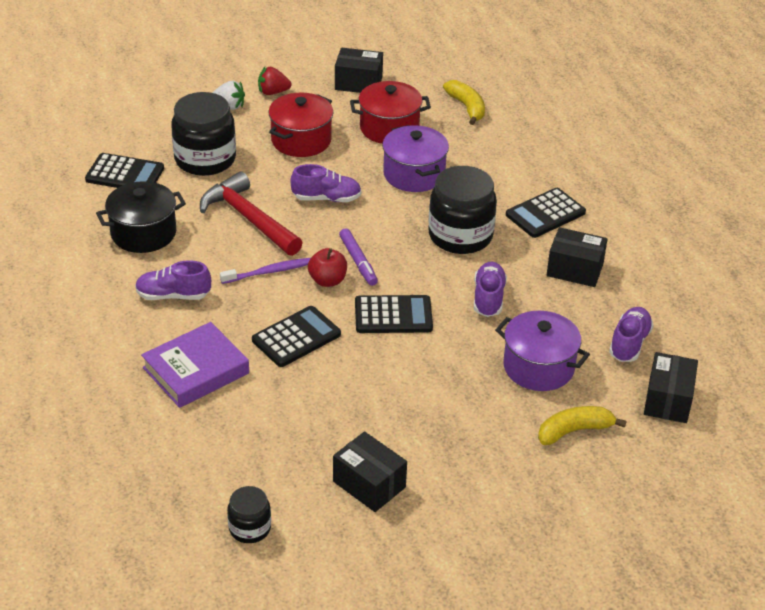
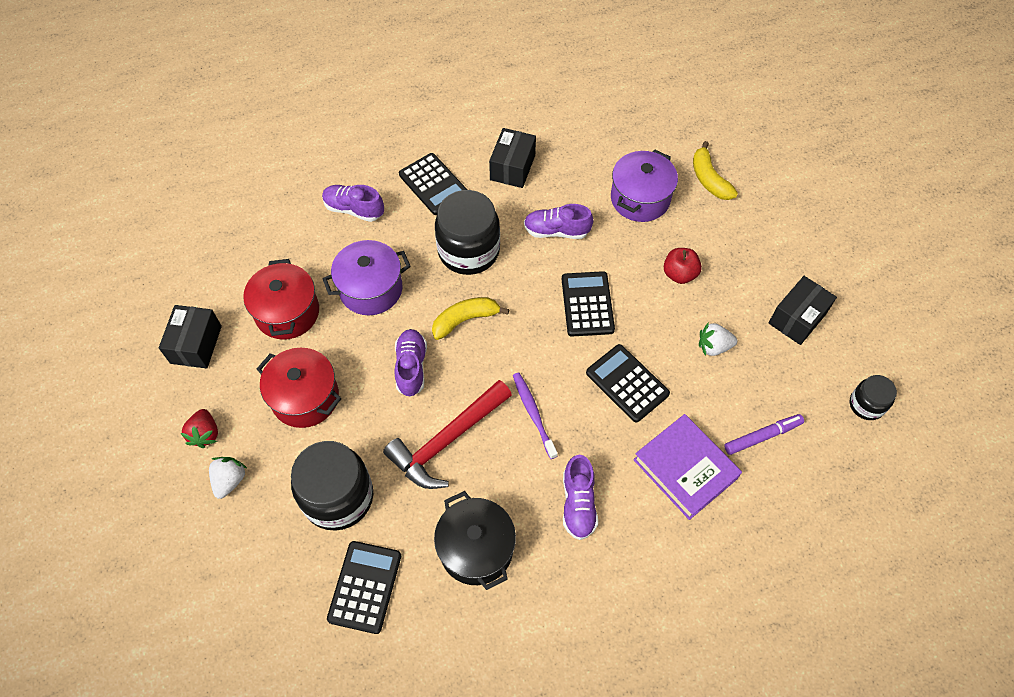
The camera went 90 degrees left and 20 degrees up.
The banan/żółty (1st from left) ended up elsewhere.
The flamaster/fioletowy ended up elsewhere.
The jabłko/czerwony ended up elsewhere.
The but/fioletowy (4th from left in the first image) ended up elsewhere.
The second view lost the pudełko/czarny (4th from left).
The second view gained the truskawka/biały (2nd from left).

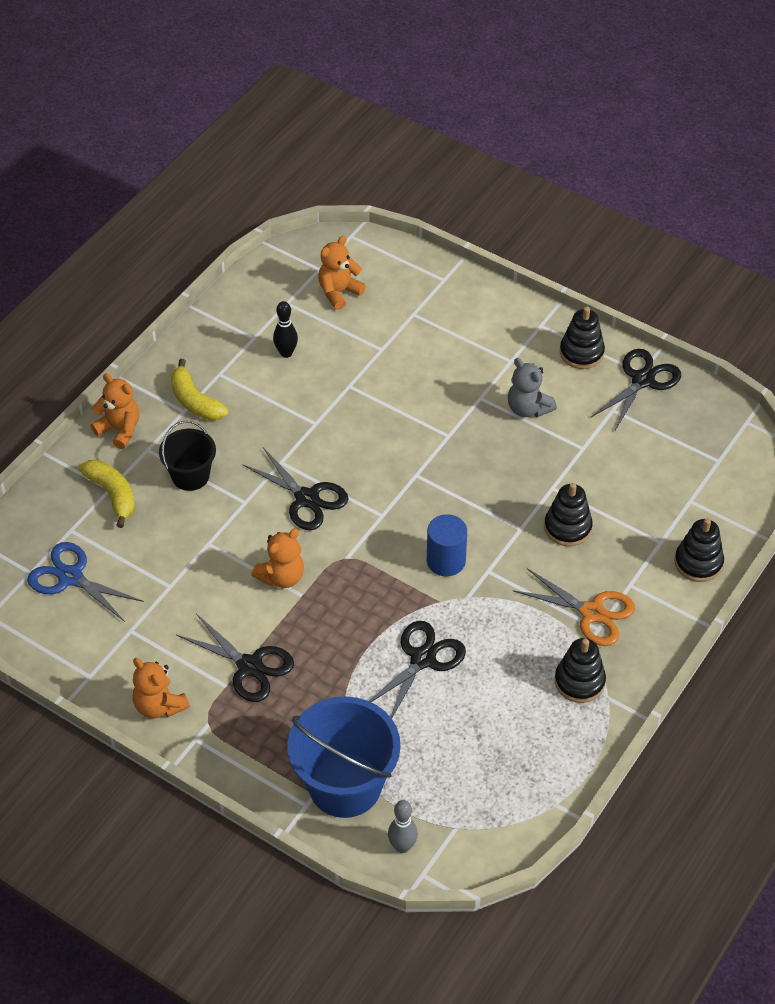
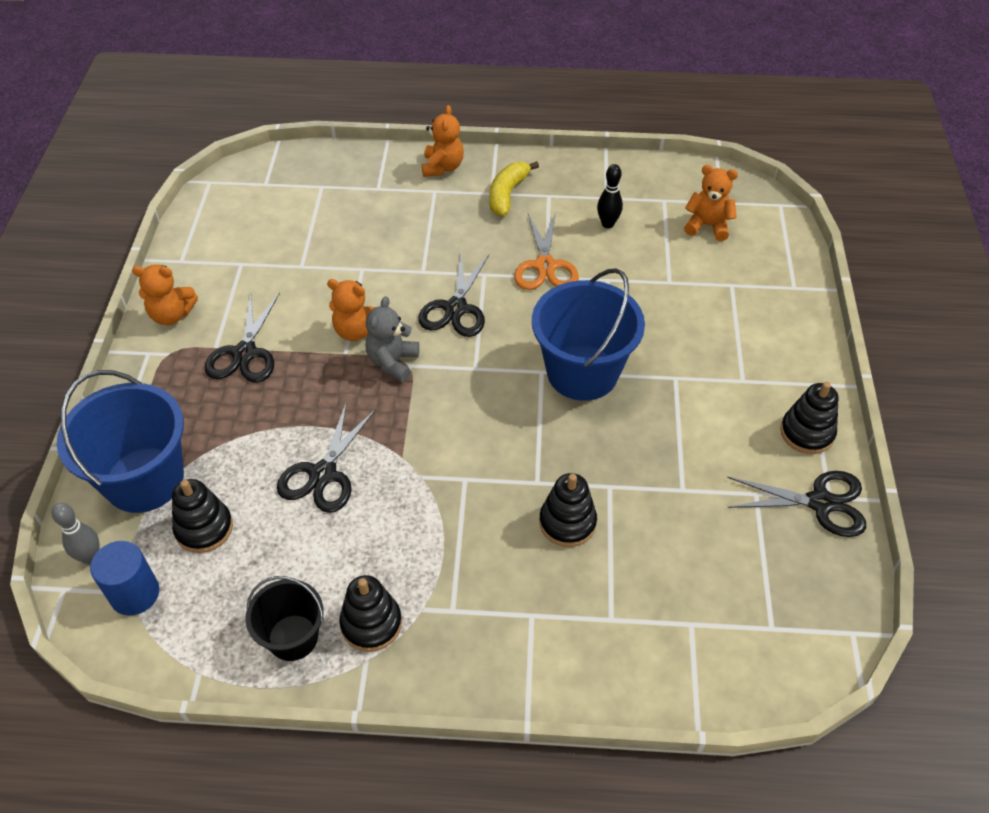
The camera went 60 degrees right and 0 degrees up.
The miś/szary ended up elsewhere.
The wiadro/czarny ended up elsewhere.
The second view lost the banan/żółty (1st from left).
The walec/niebieski ended up elsewhere.
The zabawka nakładanka/czarny (4th from left in the first image) ended up elsewhere.
The second view lost the nożyczki/niebieski.
The nożyczki/pomarańczowy ended up elsewhere.
The nożyczki/czarny (3rd from left in the first image) ended up facing another way, 105 degrees clockwise from before.
The miś/pomarańczowy (2nd from left in the first image) ended up facing another way, 105 degrees counterclockwise from before.
The second view gained the wiadro/niebieski (2nd from left).

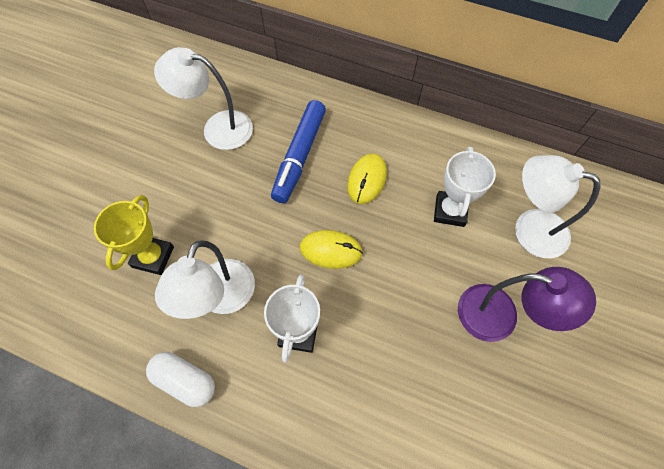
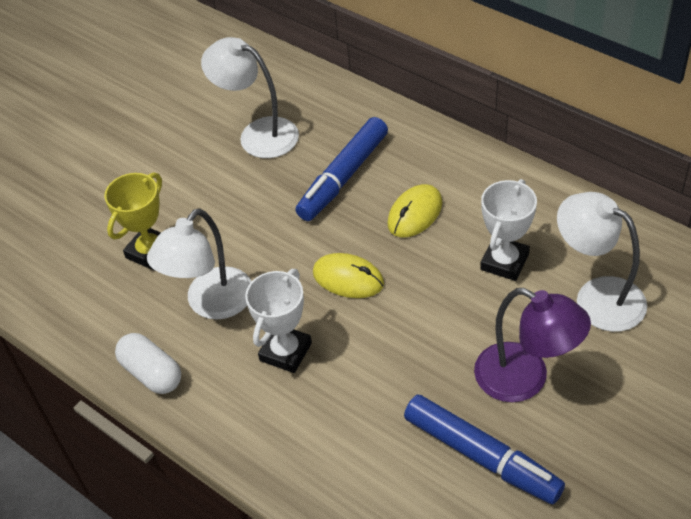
The camera went 20 degrees right and 15 degrees down.
The second view gained the flamaster/niebieski (2nd from left).

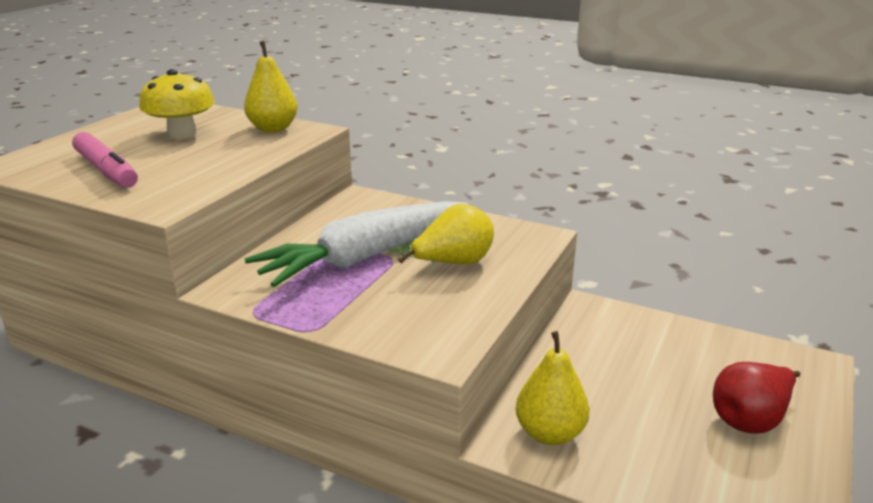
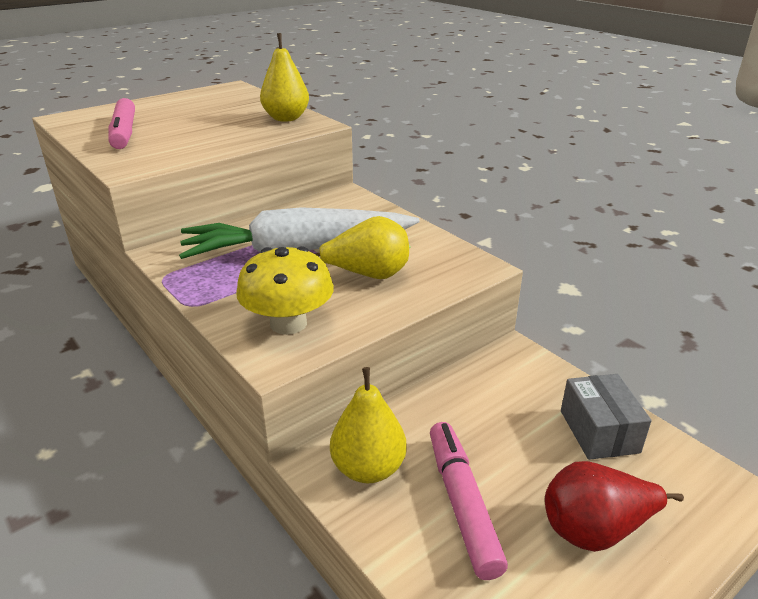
The camera went 25 degrees right and 5 degrees up.
The grzyb/żółty ended up elsewhere.
The second view gained the pudełko/szary.
The second view gained the flamaster/różowy (2nd from left).

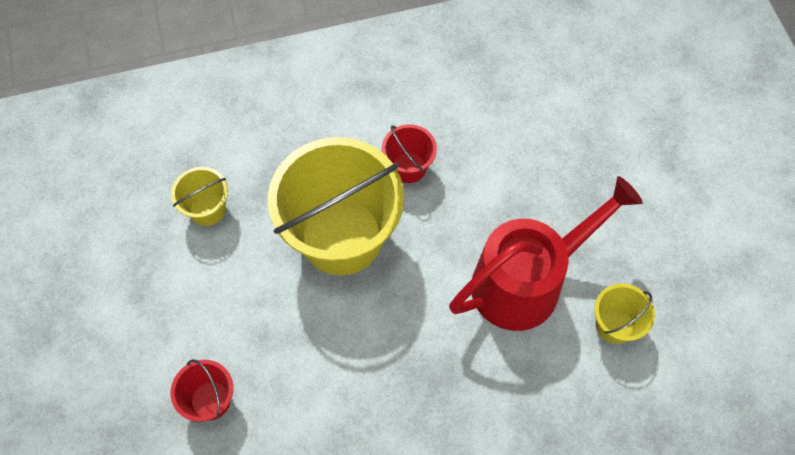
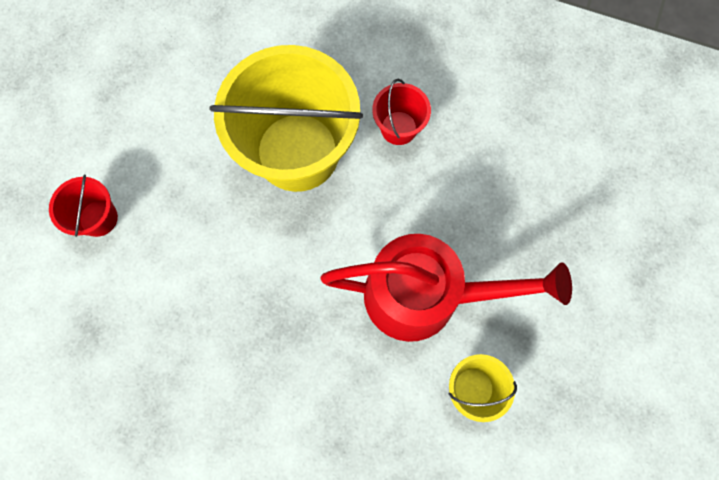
The camera went 35 degrees right and 10 degrees up.
The second view lost the wiadro/żółty (1st from left).

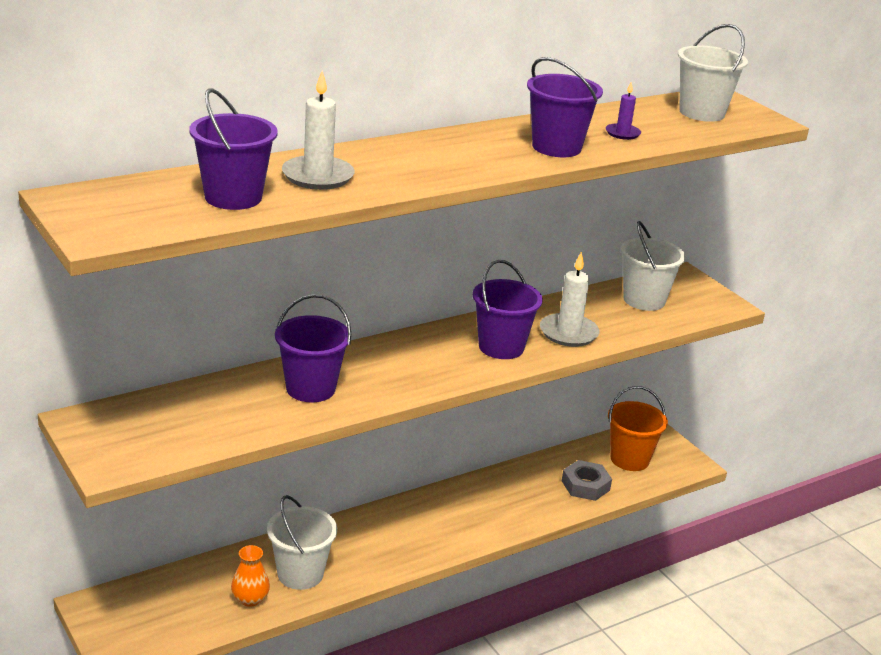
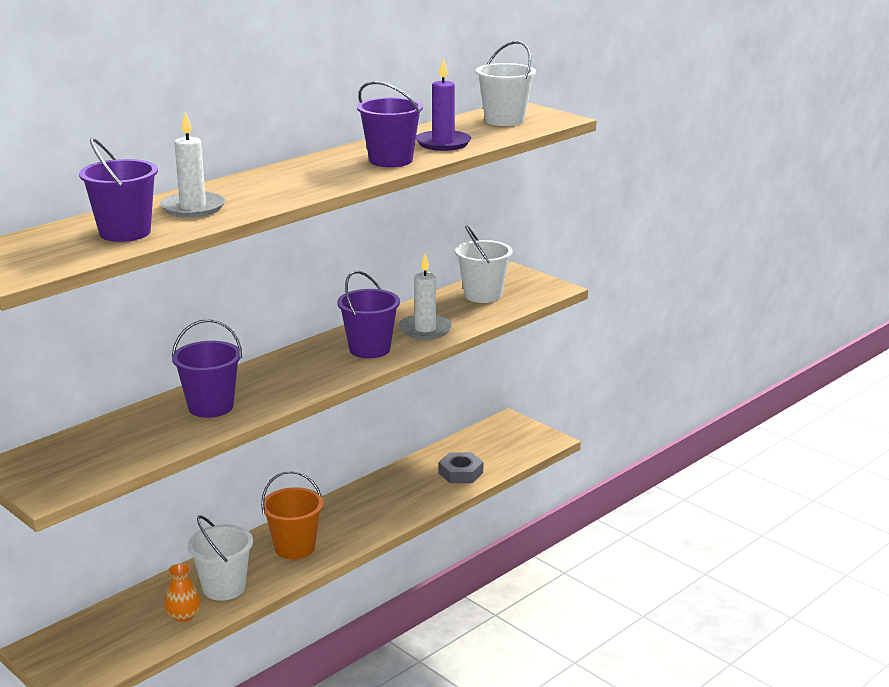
The camera went 10 degrees left and 5 degrees down.
The size of the świeca/fioletowy changed by a factor of 1.79.
The wiadro/pomarańczowy ended up elsewhere.

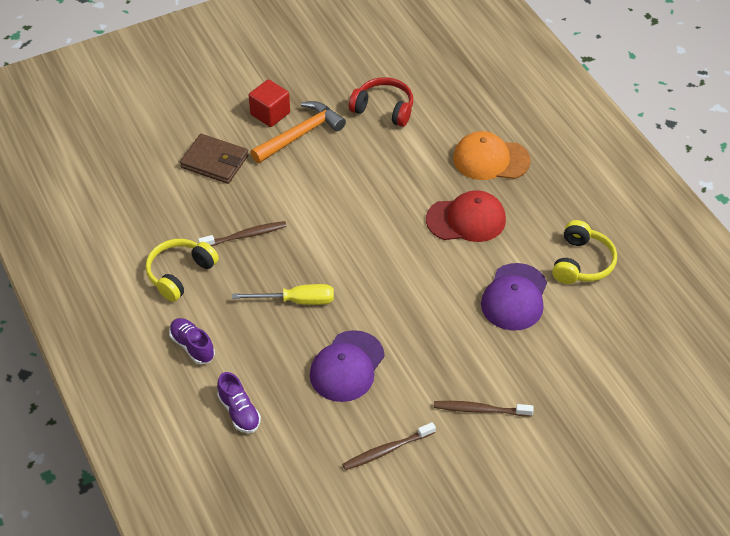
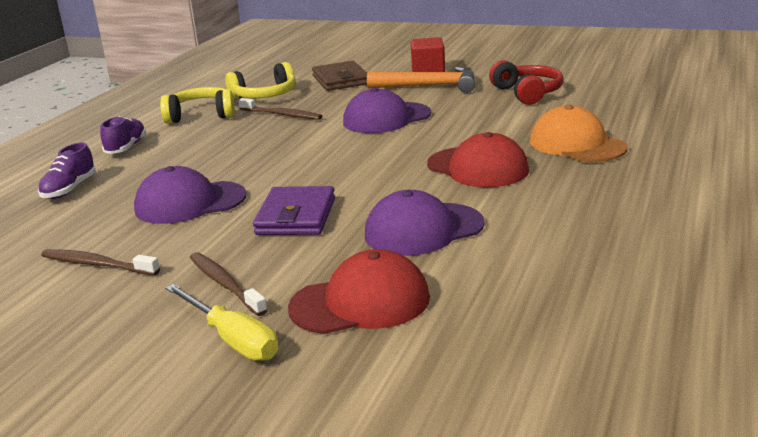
The camera went 50 degrees right and 25 degrees down.
The słuchawki/żółty (2nd from left) ended up elsewhere.
The śrubokręt/żółty ended up elsewhere.
The second view gained the czapka/fioletowy (2nd from left).
The second view gained the portfel/fioletowy.
The second view gained the czapka/czerwony (1st from left).

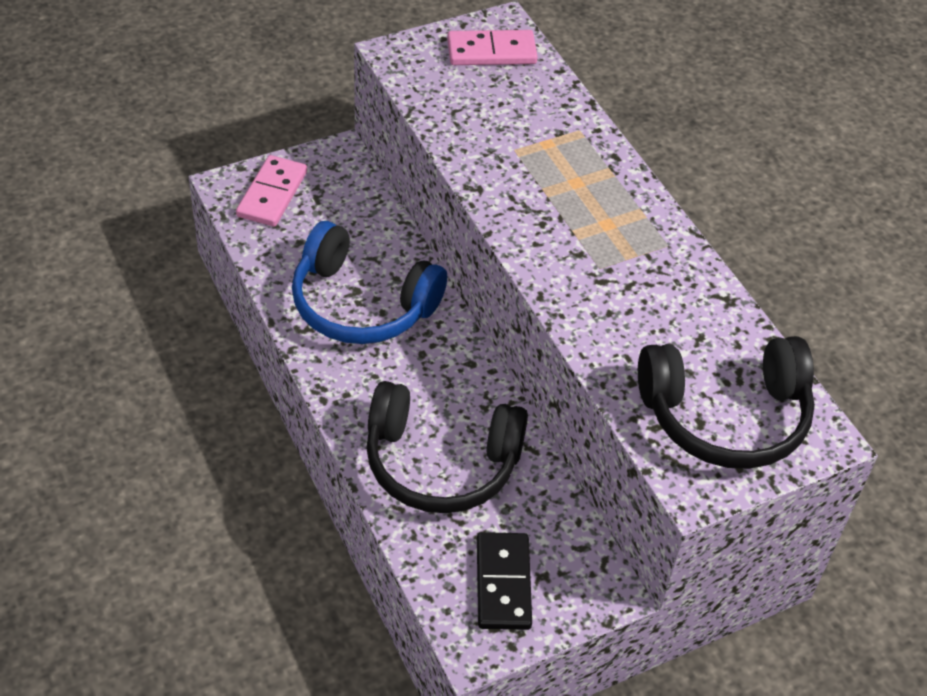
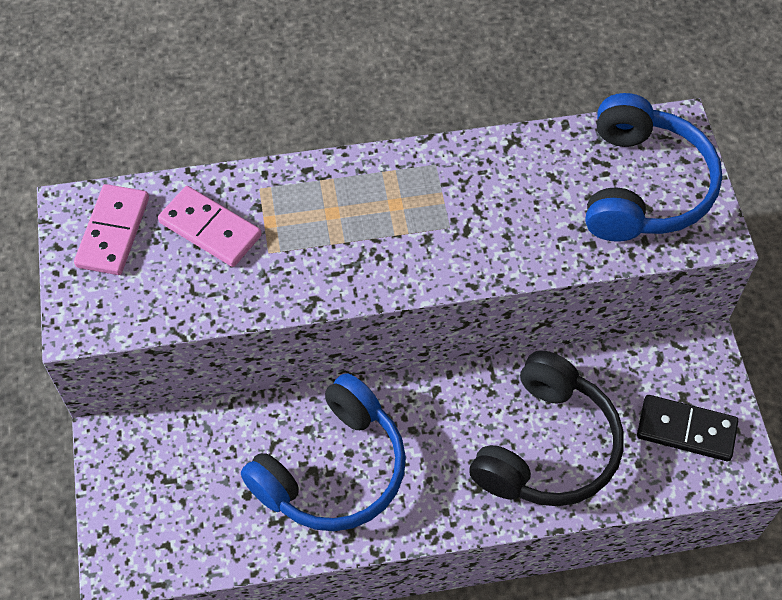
The camera went 70 degrees left and 10 degrees up.
The kostka domina/różowy (1st from left in the first image) ended up elsewhere.
What was the słuchawki/czarny (2nd from left) turned into the słuchawki/niebieski (2nd from left).

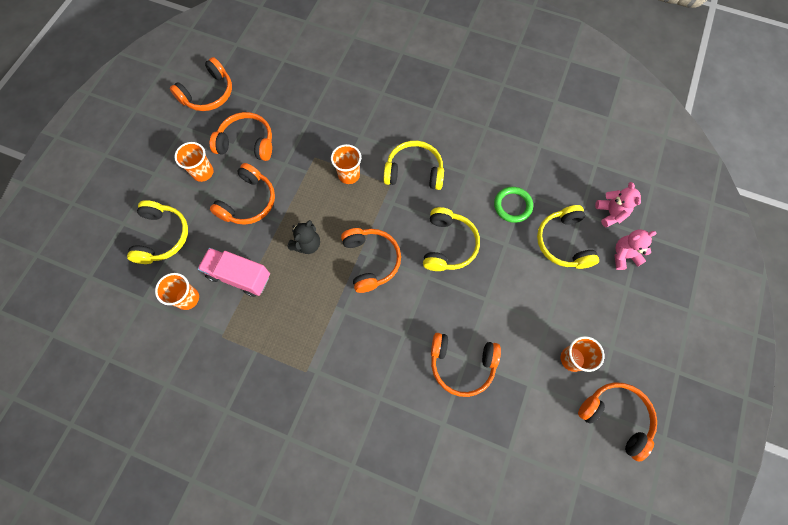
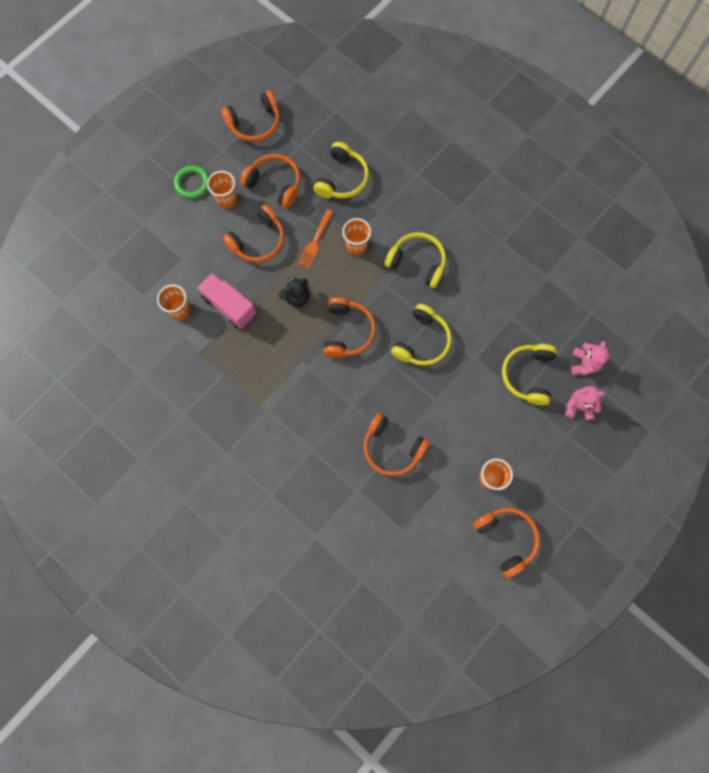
The camera went 20 degrees right and 5 degrees up.
The pierścień/zielony ended up elsewhere.
The słuchawki/żółty (1st from left) ended up elsewhere.
The second view gained the widelec/pomarańczowy.

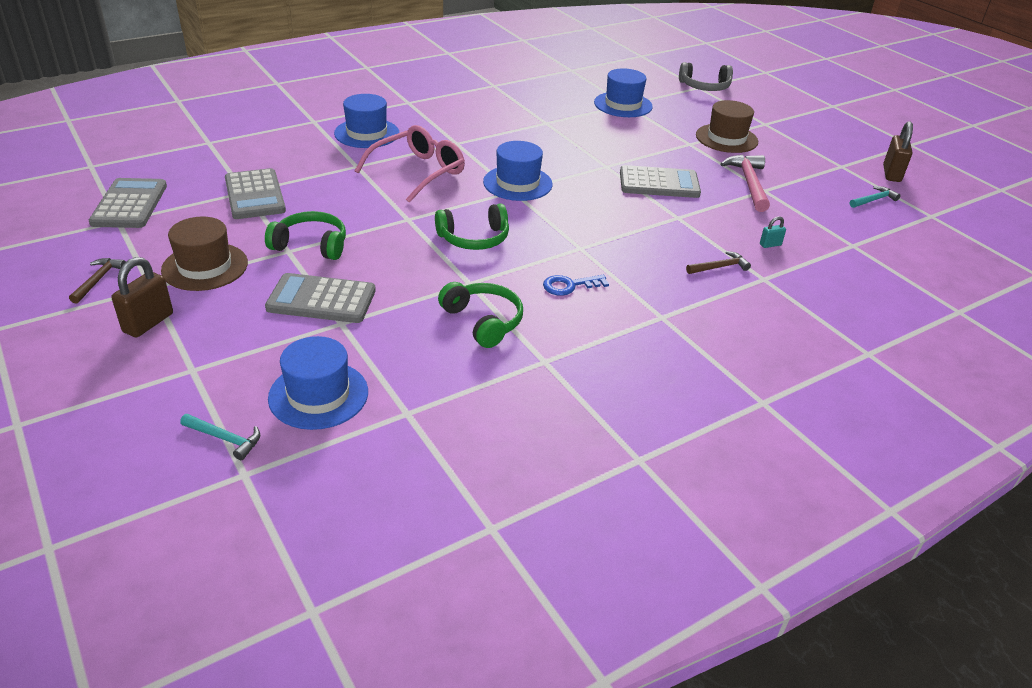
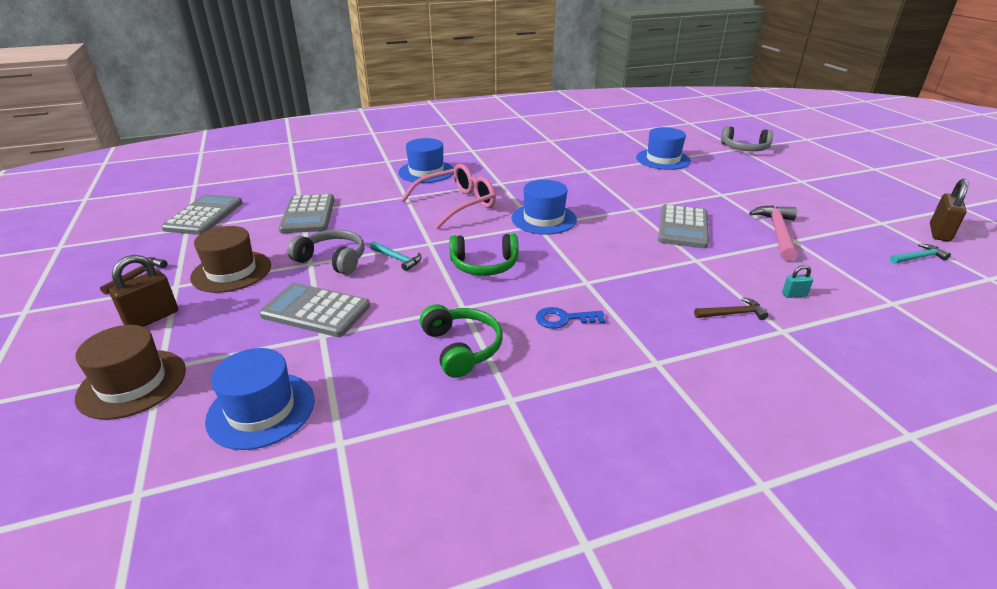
The camera went 15 degrees right and 5 degrees down.
The kapelusz/brązowy (2nd from left in the first image) ended up elsewhere.
The kalkulator/szary (4th from left) ended up facing another way, 90 degrees clockwise from before.
What was the słuchawki/zielony (1st from left) turned into the słuchawki/szary (1st from left).
The młotek/turkusowy (1st from left) ended up elsewhere.

